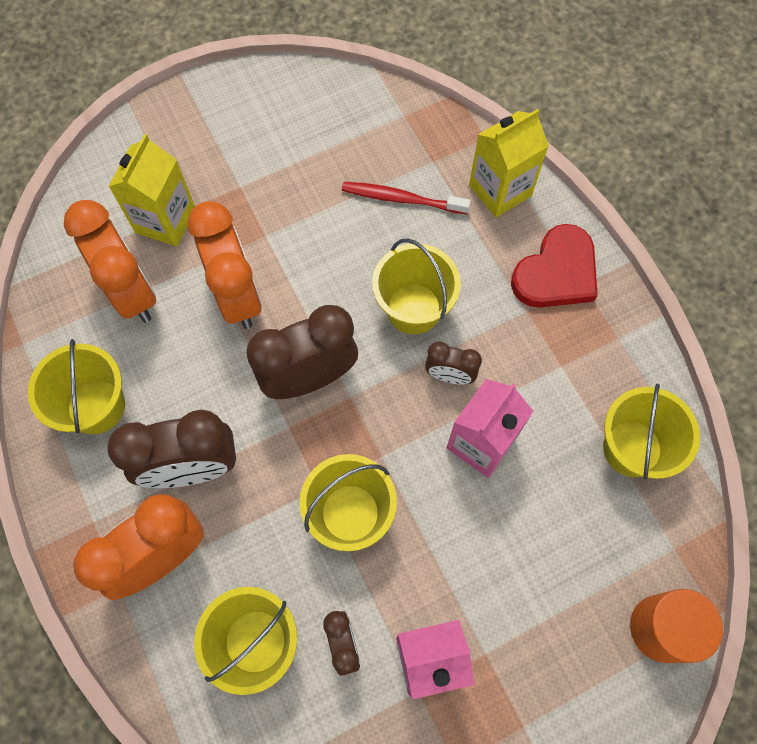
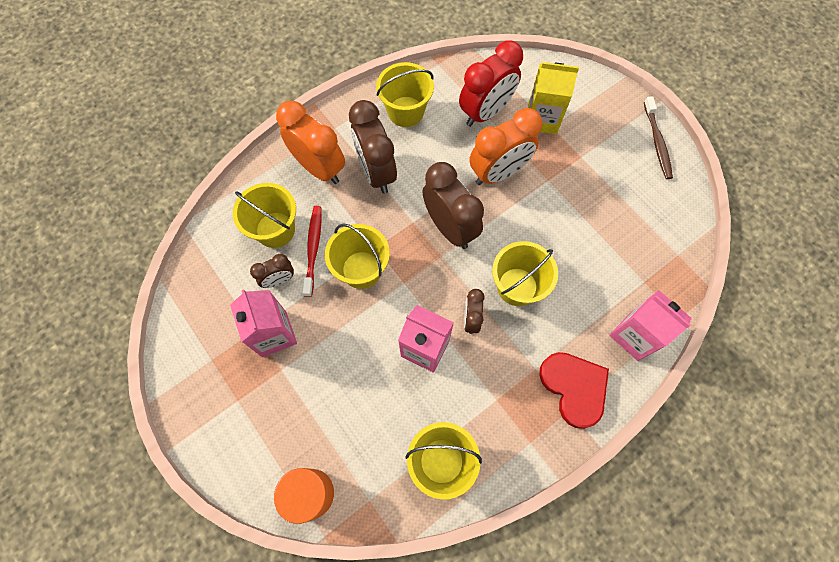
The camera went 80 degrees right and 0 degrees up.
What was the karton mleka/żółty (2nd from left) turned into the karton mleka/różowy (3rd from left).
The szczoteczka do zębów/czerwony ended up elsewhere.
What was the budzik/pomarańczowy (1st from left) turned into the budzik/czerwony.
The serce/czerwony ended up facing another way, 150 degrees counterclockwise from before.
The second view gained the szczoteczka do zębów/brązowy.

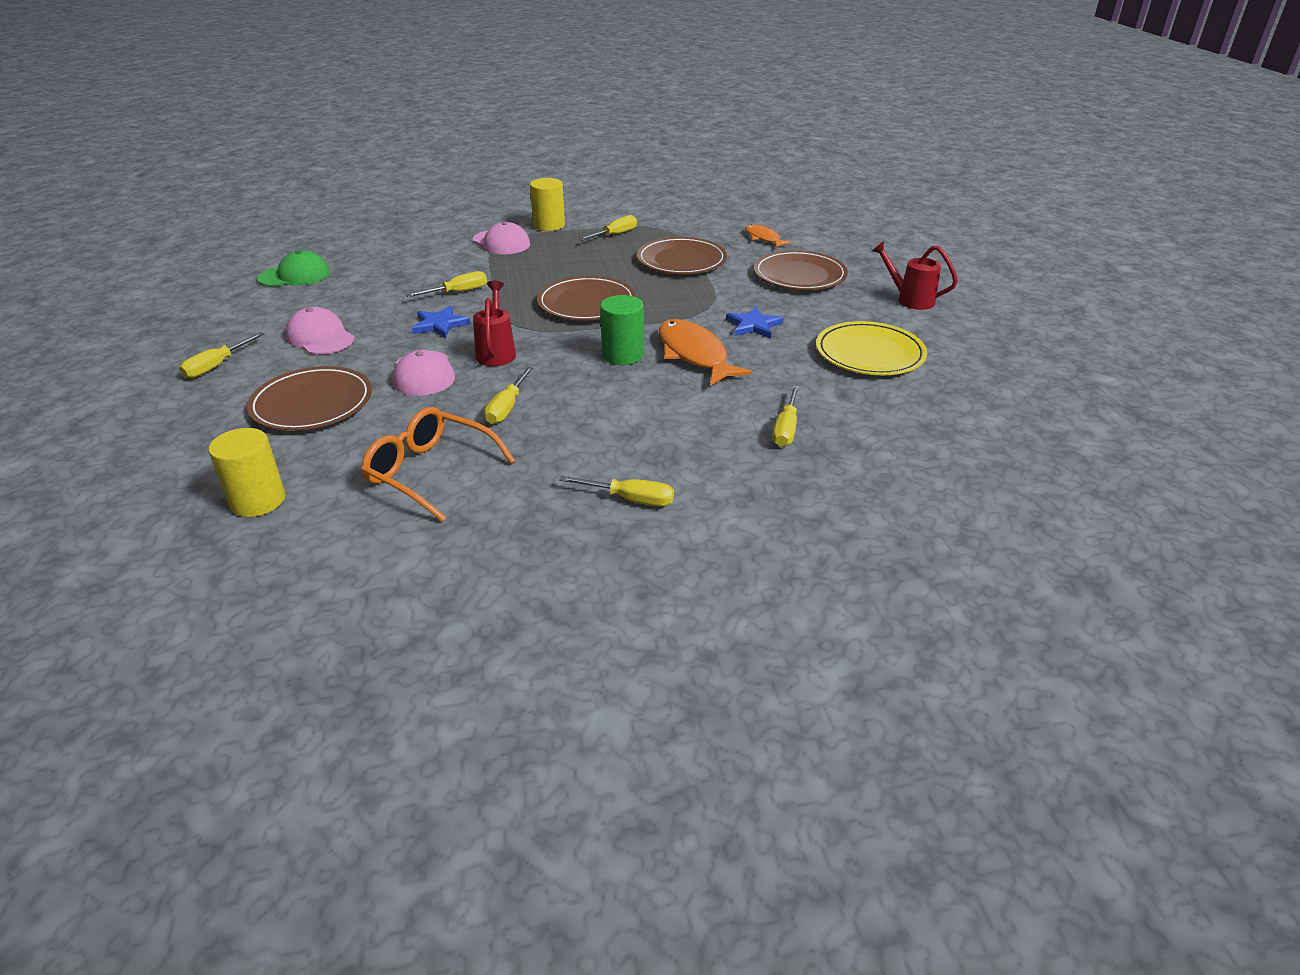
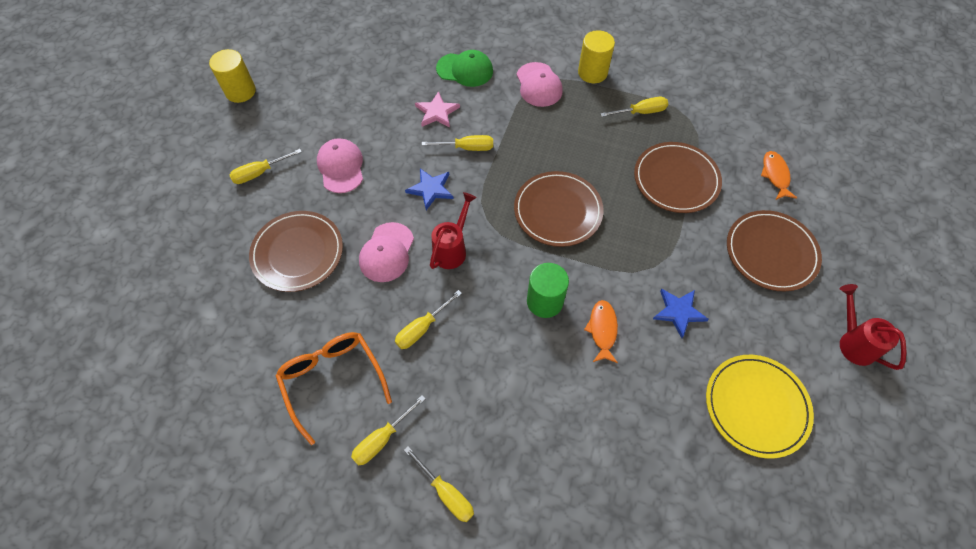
The camera went 30 degrees right and 25 degrees up.
The czapka/zielony ended up elsewhere.
The size of the ryba/pomarańczowy (1st from left) changed by a factor of 0.58.
The śrubokręt/żółty (6th from left in the first image) ended up elsewhere.
The walec/żółty (1st from left) ended up elsewhere.
The second view gained the gwiazda/różowy.

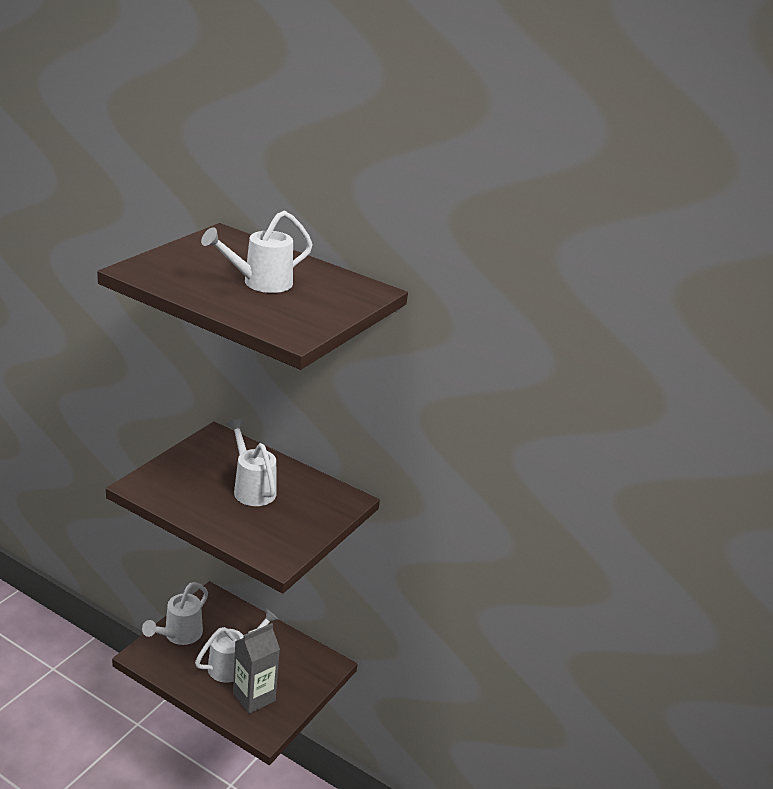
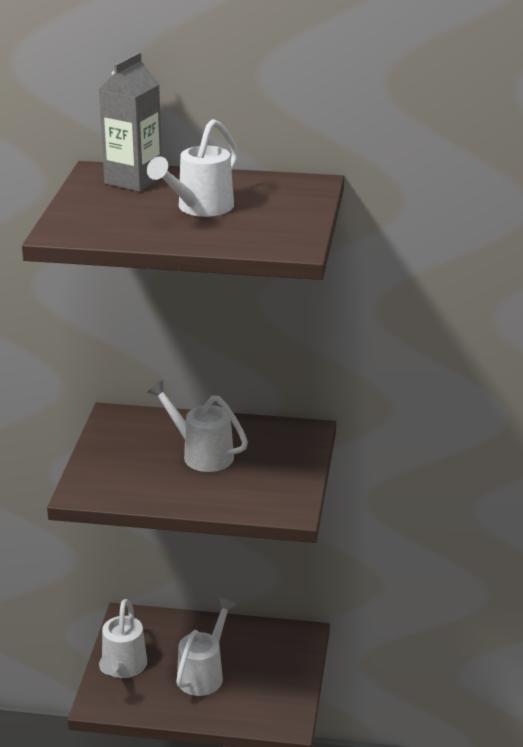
The camera went 20 degrees left and 0 degrees up.
The karton mleka/szary ended up elsewhere.

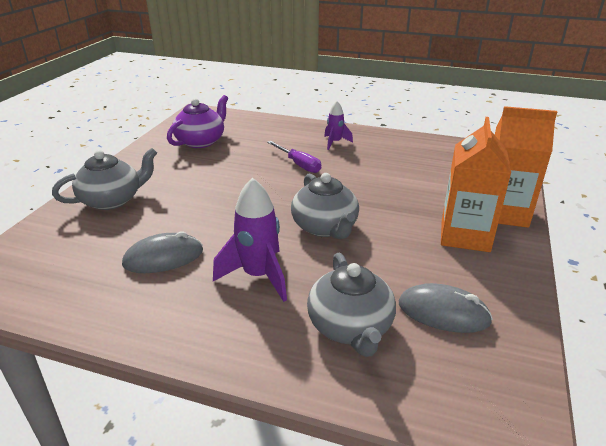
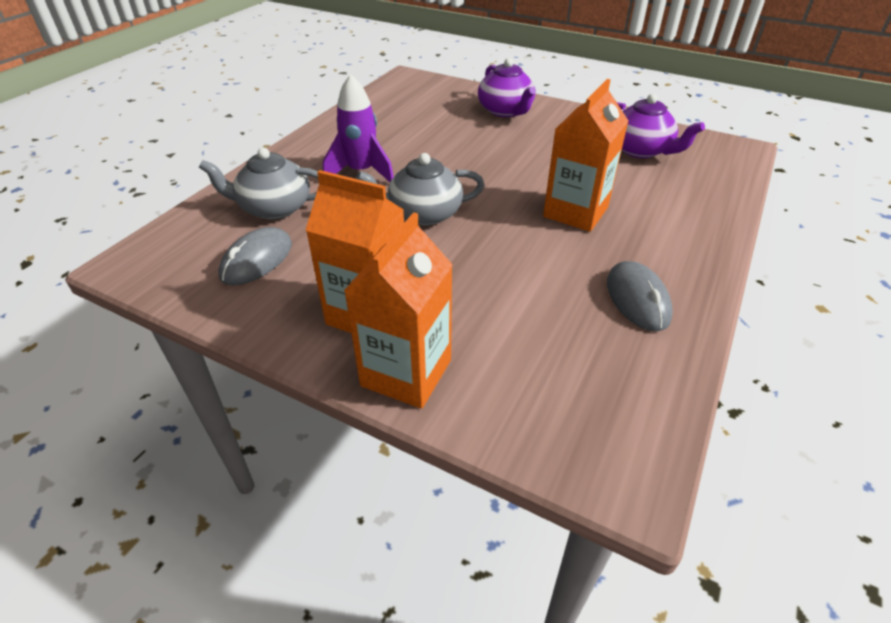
The camera went 100 degrees right and 10 degrees up.
The second view lost the rakieta/fioletowy (2nd from left).
Where the śrubokręt/fioletowy stood, the karton mleka/pomarańczowy (3rd from left) came to stand.
What was the imbryk/szary (1st from left) turned into the imbryk/fioletowy (1st from left).
The myszka/szary (1st from left in the first image) ended up elsewhere.

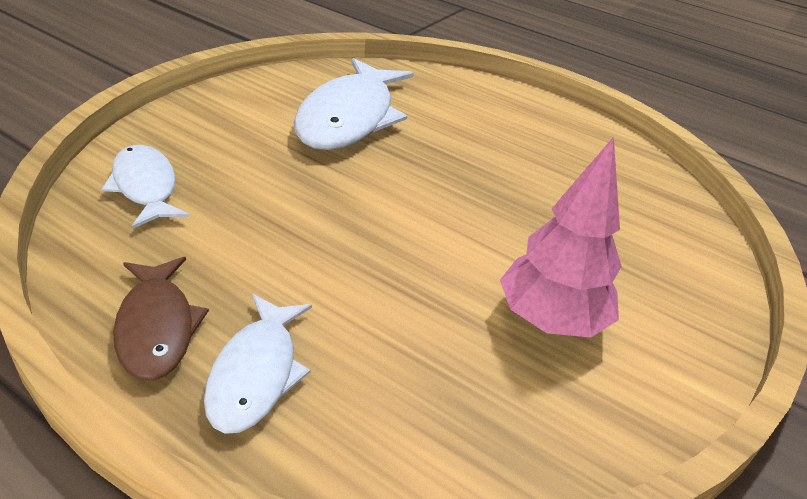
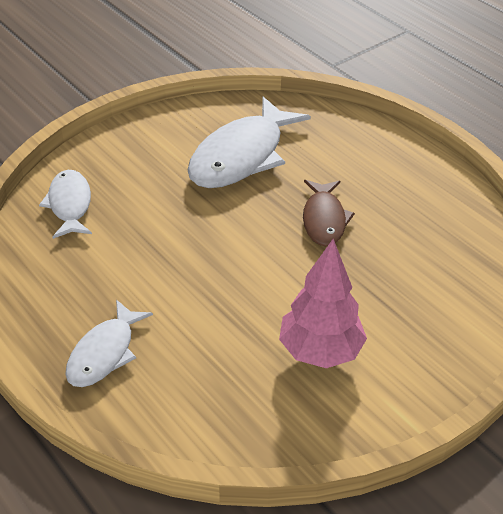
The camera went 20 degrees right and 5 degrees up.
The ryba/brązowy ended up elsewhere.

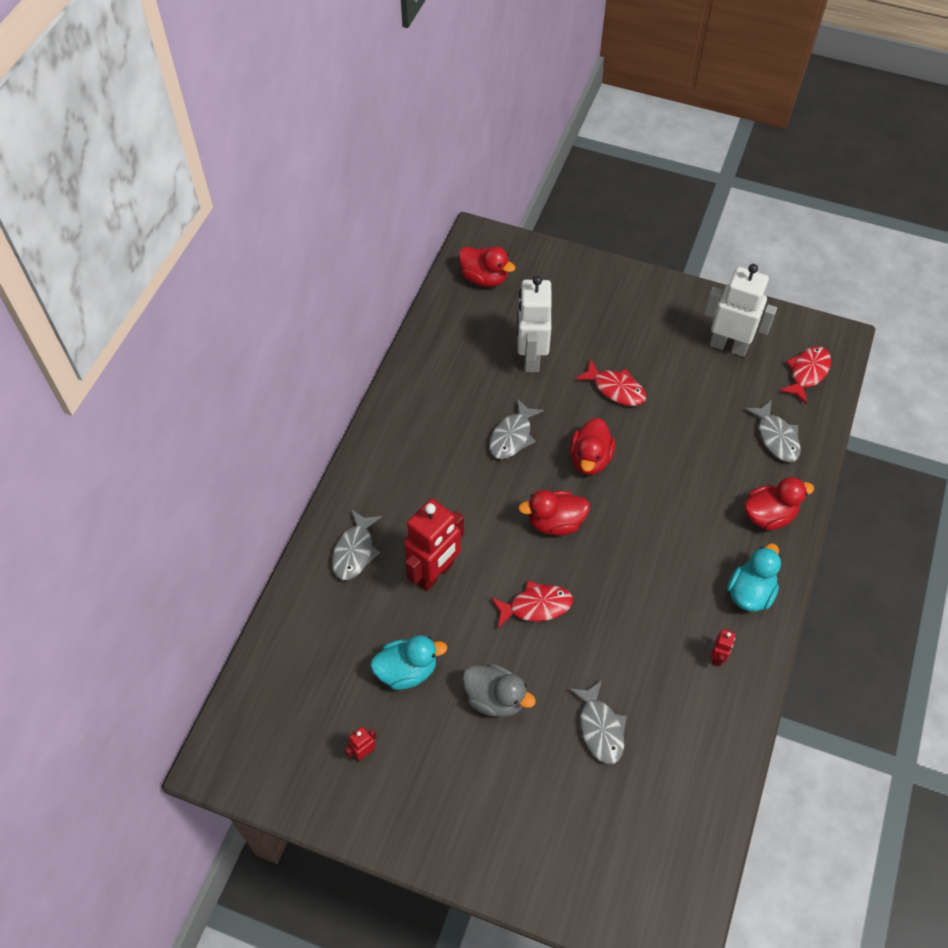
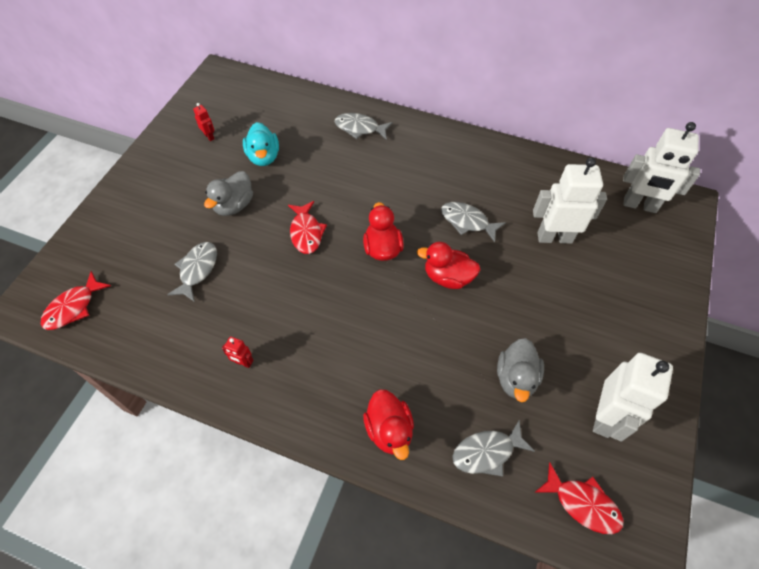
The camera went 90 degrees right and 0 degrees up.
Where the kaczka/czerwony (1st from left) stood, the robot/biały (3rd from left) came to stand.
The ryba/czerwony (2nd from left in the first image) ended up elsewhere.
The second view lost the robot/czerwony (2nd from left).
The second view lost the kaczka/turkusowy (2nd from left).
The ryba/szary (3rd from left in the first image) ended up facing another way, 120 degrees clockwise from before.
The second view gained the kaczka/szary (2nd from left).

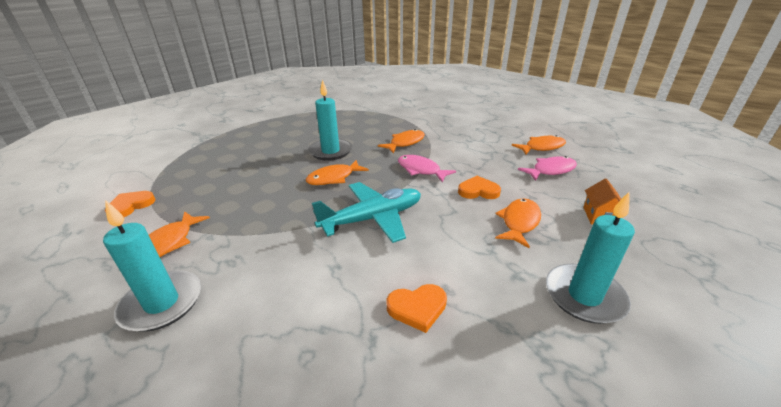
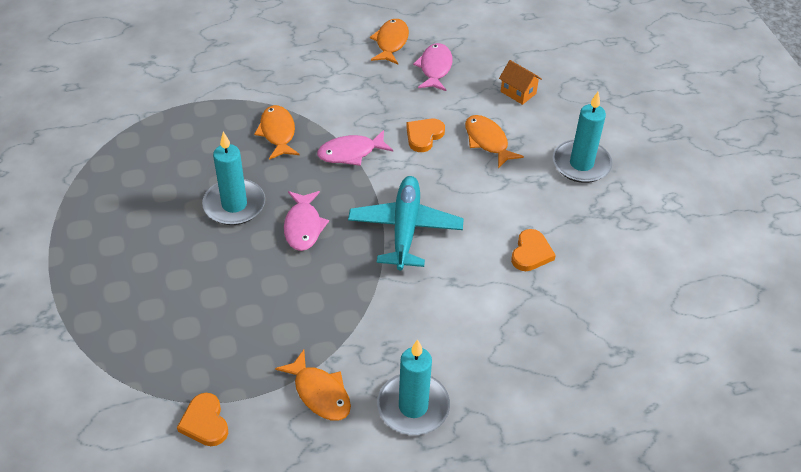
The camera went 60 degrees left and 15 degrees up.
What was the ryba/pomarańczowy (2nd from left) turned into the ryba/różowy (1st from left).

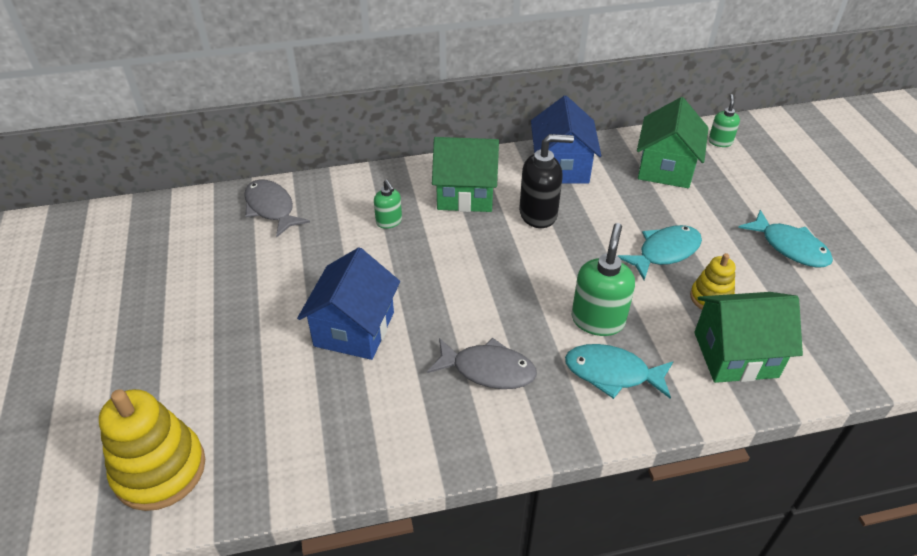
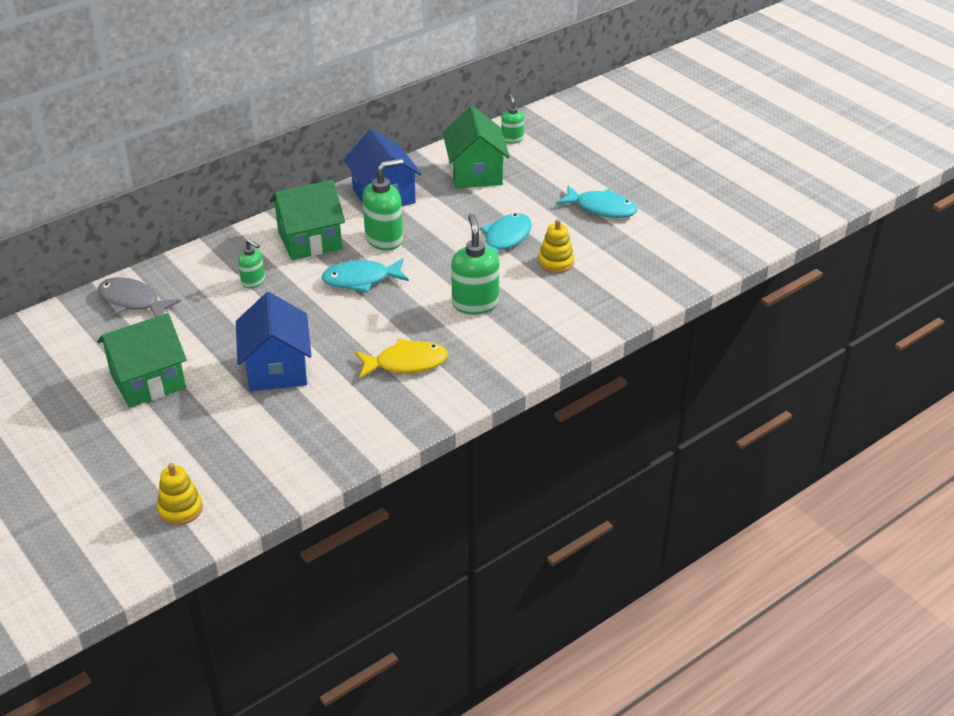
The camera went 25 degrees left and 5 degrees down.
What was the dozownik mydła/czarny turned into the dozownik mydła/zielony (2nd from left).
The domek/zielony (3rd from left in the first image) ended up elsewhere.
What was the ryba/szary (2nd from left) turned into the ryba/żółty.
The ryba/turkusowy (1st from left) ended up elsewhere.
The size of the zabawka nakładanka/żółty (1st from left) changed by a factor of 0.56.

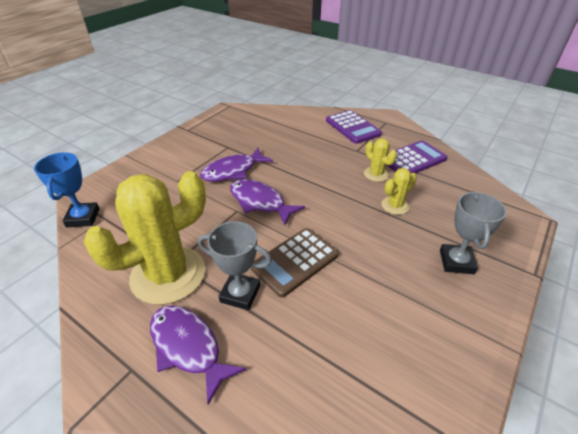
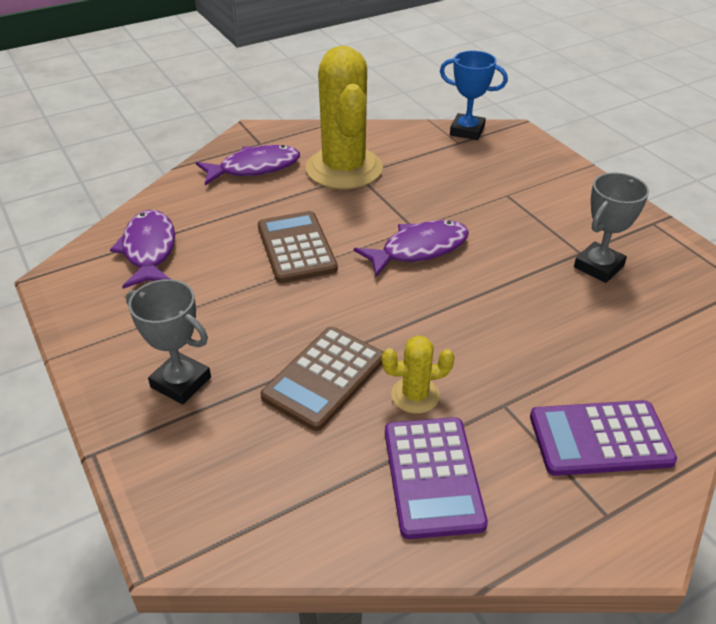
The camera went 115 degrees right and 0 degrees up.
The ryba/fioletowy (2nd from left in the first image) ended up elsewhere.
Where the kaktus/żółty (3rd from left) stood, the kalkulator/brązowy (2nd from left) came to stand.
The puchar/szary (1st from left in the first image) ended up elsewhere.

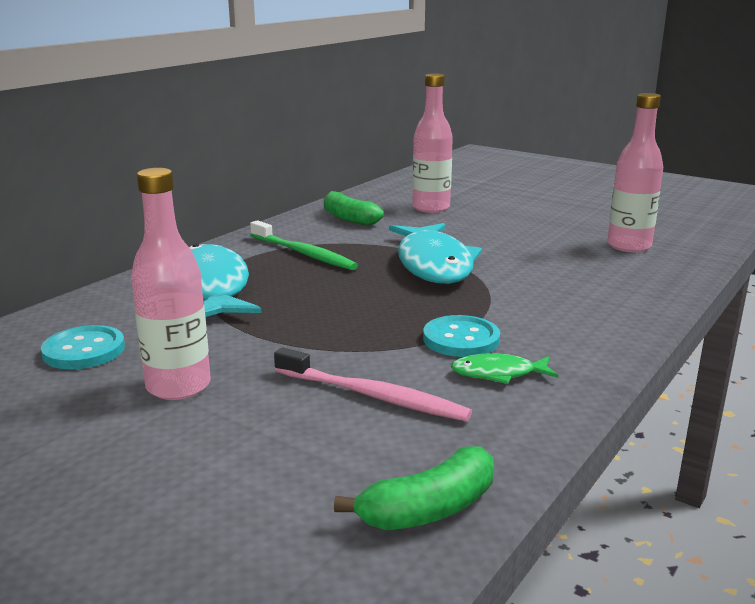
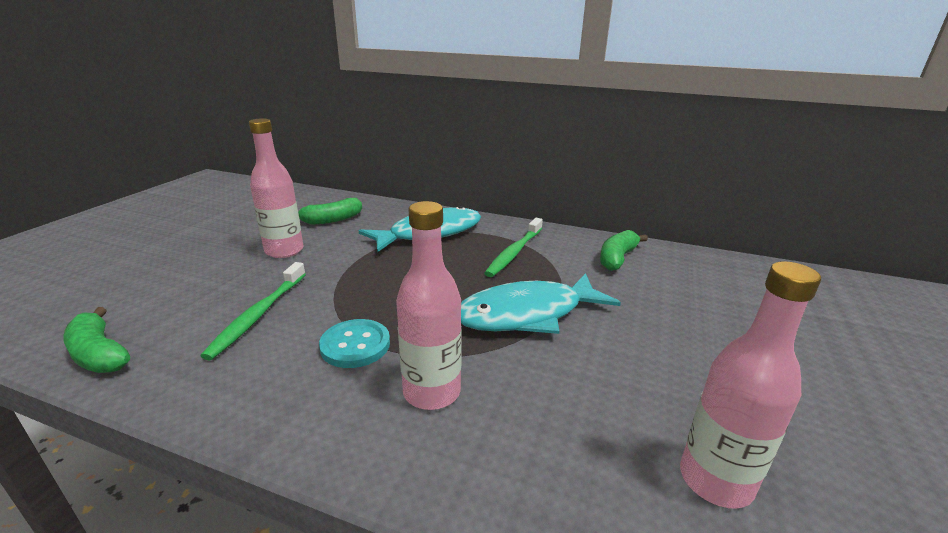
The camera went 75 degrees right and 5 degrees up.
The butelka/różowy (2nd from left) ended up elsewhere.
Where the guzik/turkusowy (1st from left) stood, the banan/zielony (2nd from left) came to stand.
What was the szczoteczka do zębów/różowy turned into the szczoteczka do zębów/zielony (1st from left).
The second view lost the ryba/zielony.

